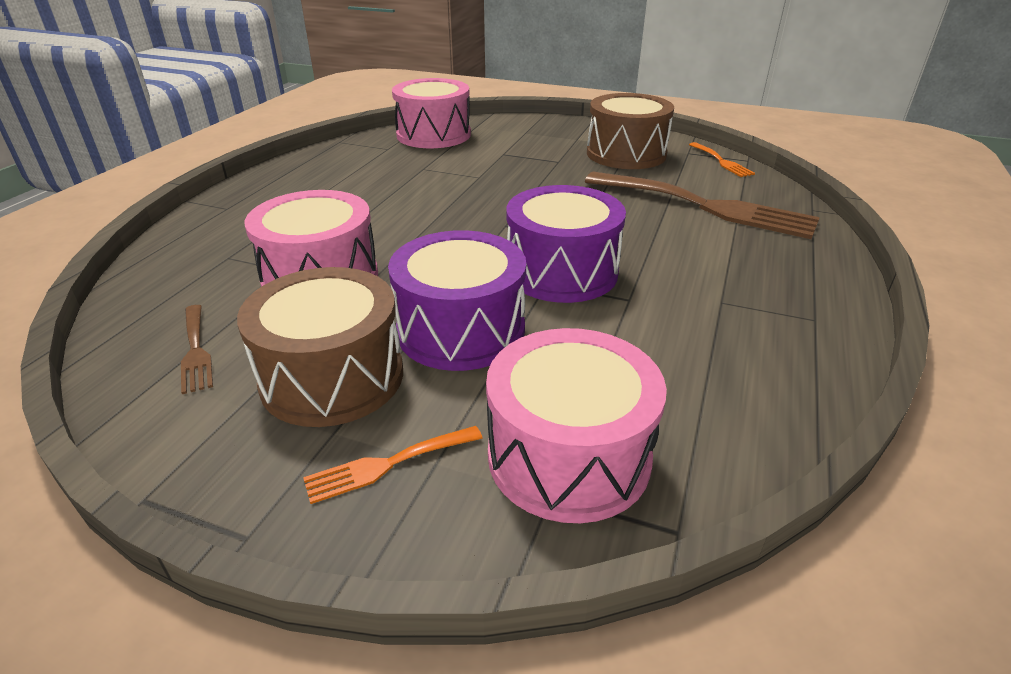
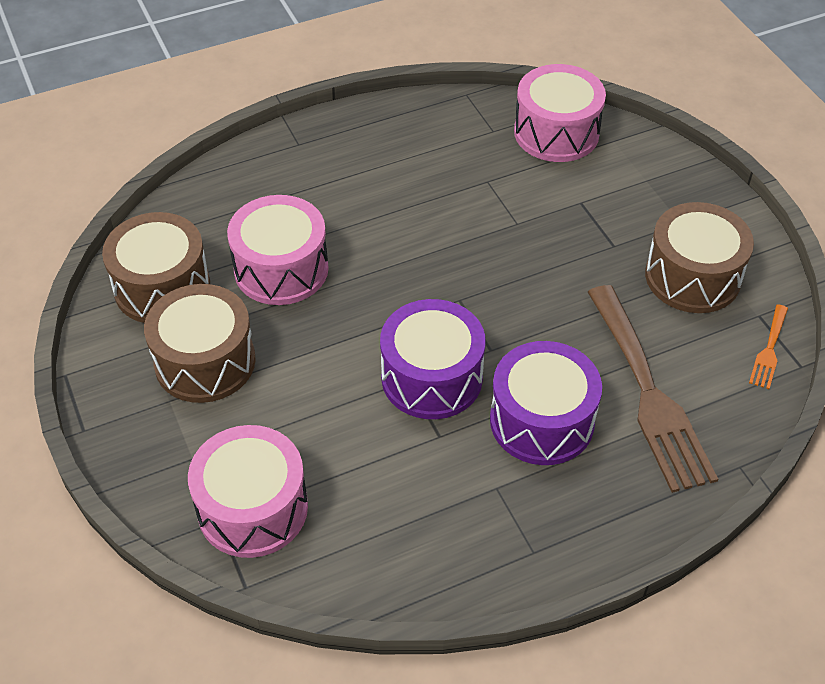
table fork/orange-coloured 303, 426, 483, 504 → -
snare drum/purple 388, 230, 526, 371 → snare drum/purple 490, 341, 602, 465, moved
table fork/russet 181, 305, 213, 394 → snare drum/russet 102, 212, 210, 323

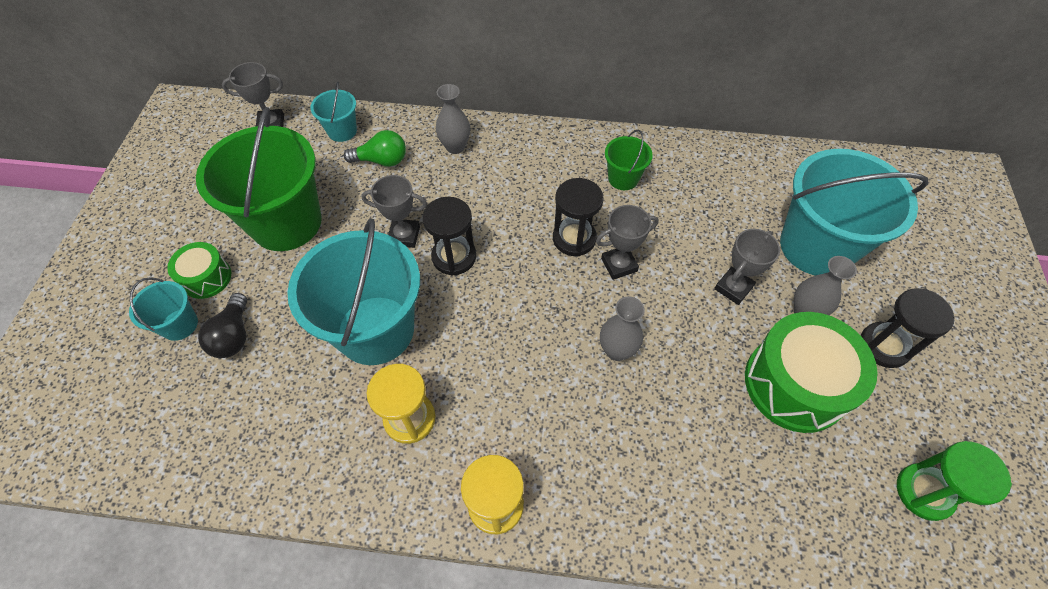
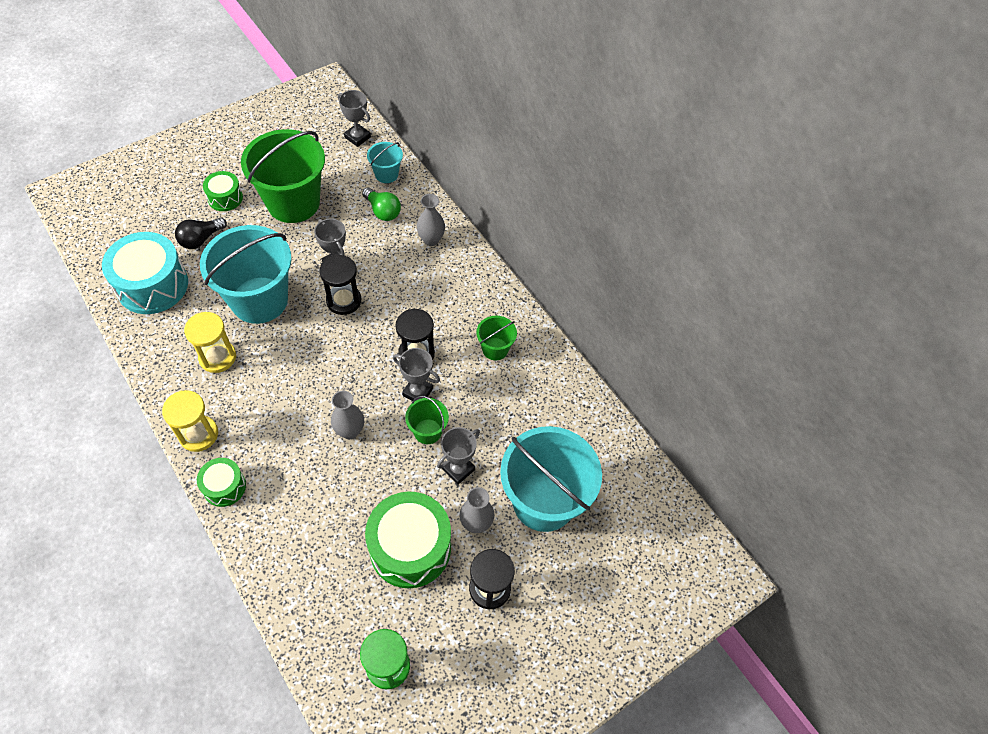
sand bucket/teal 129, 277, 198, 341 → -
- → snare drum/teal 102, 232, 188, 314
- → snare drum/green 197, 458, 246, 507
- → sand bucket/green 405, 396, 449, 444
award cup/ash-grey 714, 229, 780, 305 → award cup/ash-grey 437, 427, 480, 485, 45 degrees counterclockwise

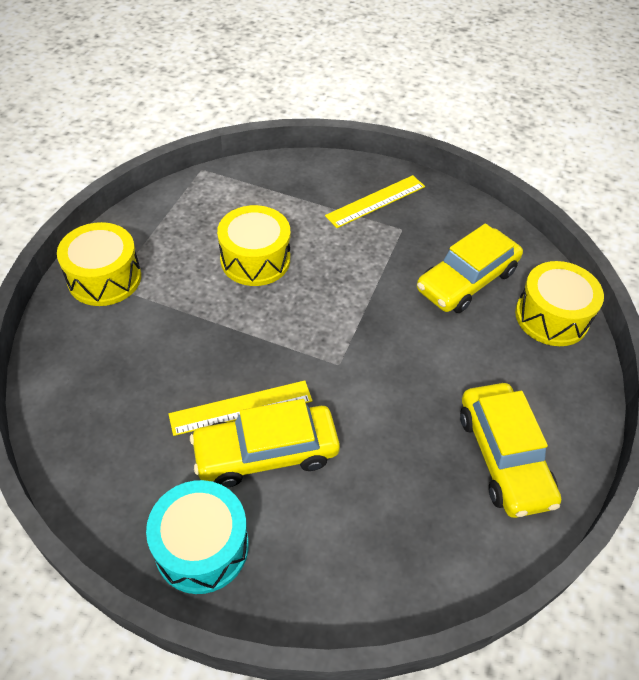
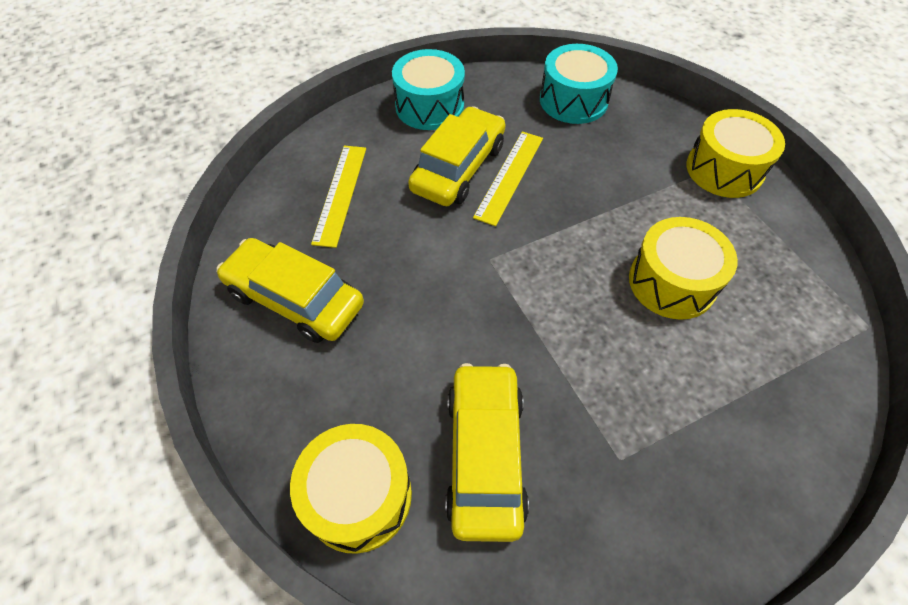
- → snare drum/teal 540, 44, 618, 124
measuring stick/golden 325, 175, 425, 228 → measuring stick/golden 311, 146, 366, 248, moved

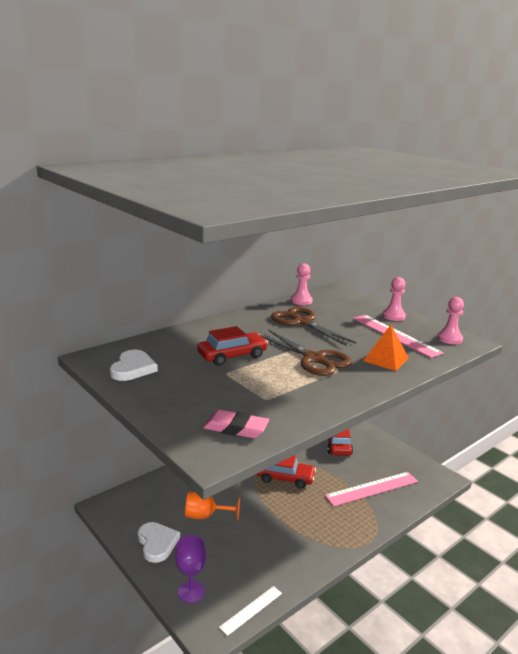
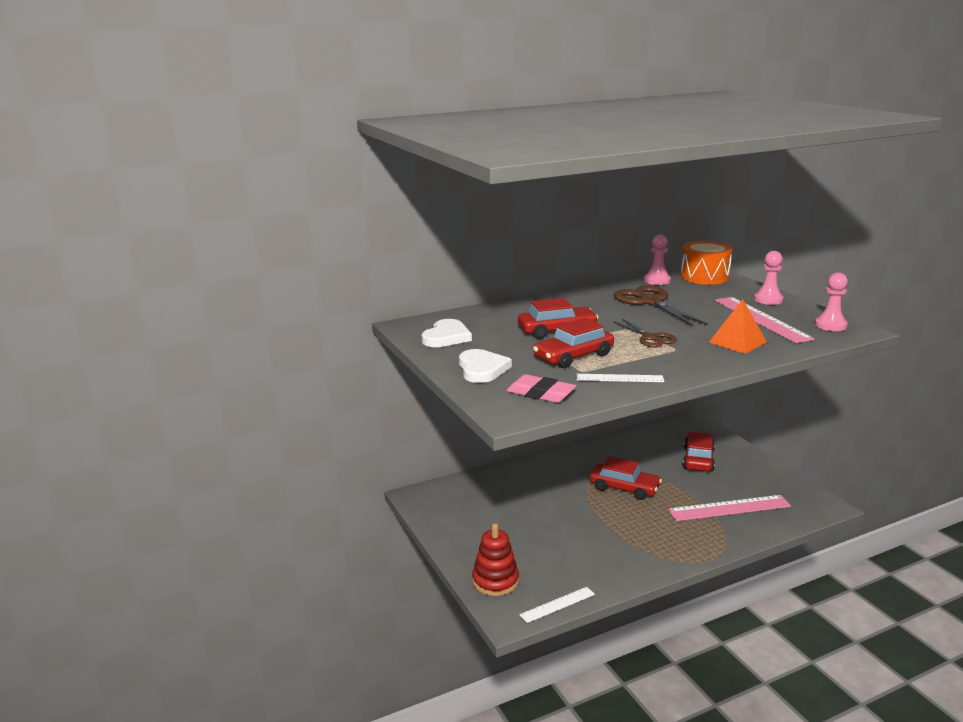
chalice/orange-coloured 185, 492, 240, 521 → -
- → car/red 533, 318, 614, 368
- → measuring stick/pure white 576, 374, 664, 382
- → snare drum/orange-coloured 681, 241, 732, 285
love heart/pure white 138, 522, 180, 563 → love heart/pure white 459, 349, 512, 383, moved
chalice/purple 175, 535, 207, 603 → stacking rings/red 472, 523, 519, 596
pair of scissors/russet 260, 329, 353, 376 → pair of scissors/russet 614, 319, 677, 348, x0.60

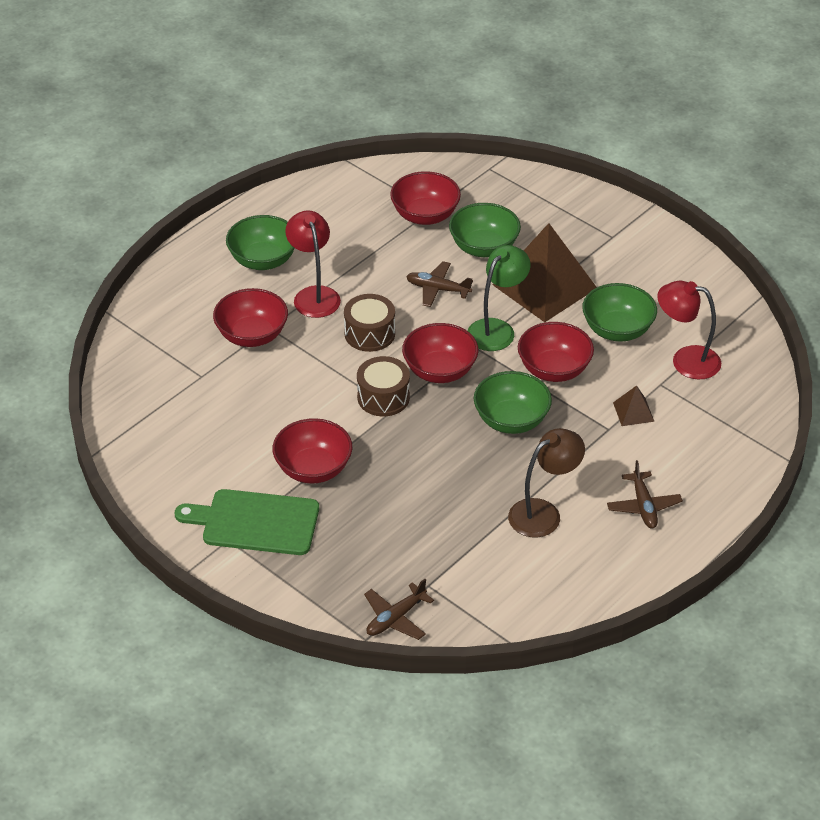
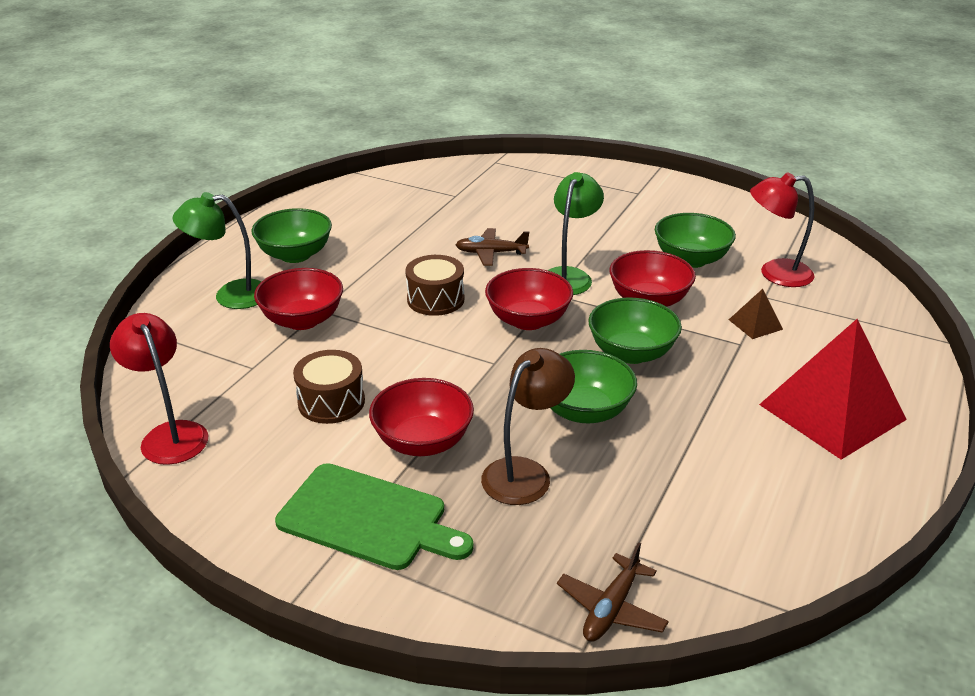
serving bowl/red 390, 171, 461, 225 → -
pyramid/russet 492, 223, 597, 322 → -
- → reading lamp/green 173, 192, 262, 309
reading lamp/red 285, 210, 341, 318 → reading lamp/red 110, 313, 208, 465, moved
snare drum/russet 357, 356, 410, 416 → snare drum/russet 293, 350, 365, 424, moved
serving bowl/green 449, 203, 521, 257 → serving bowl/green 551, 350, 637, 423, moved
reading lamp/russet 508, 428, 585, 538 → reading lamp/russet 481, 348, 575, 505, moved
aeroplane/russet 607, 460, 683, 529 → pyramid/red 759, 319, 907, 460
chopping board/green 175, 489, 319, 555 → chopping board/green 275, 463, 474, 570, 150 degrees counterclockwise

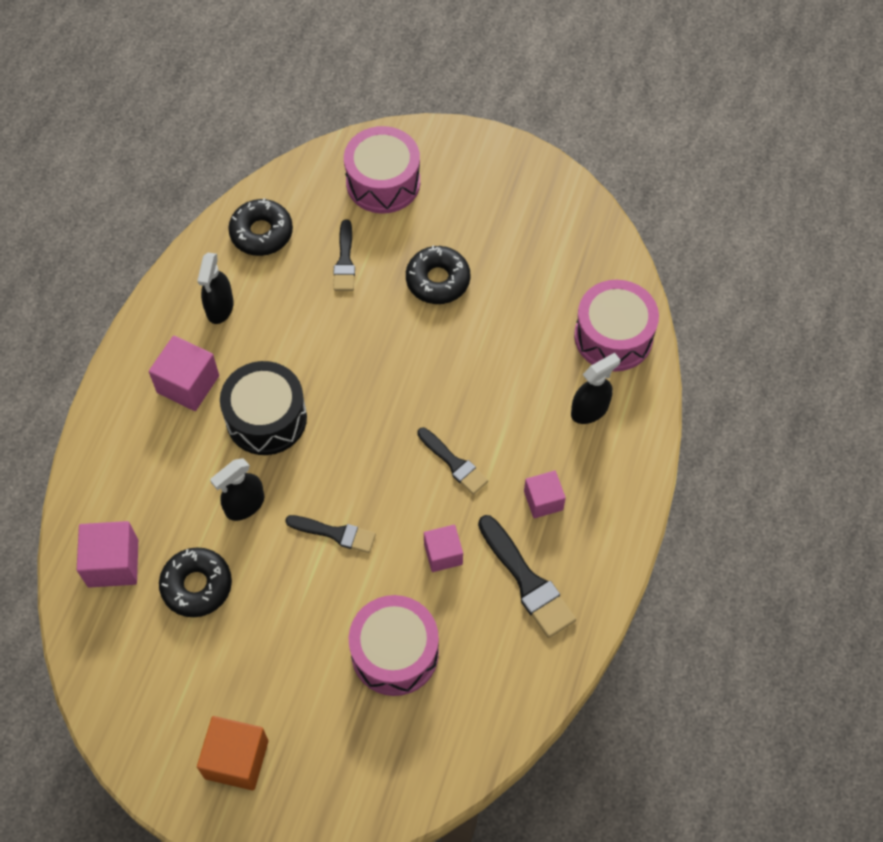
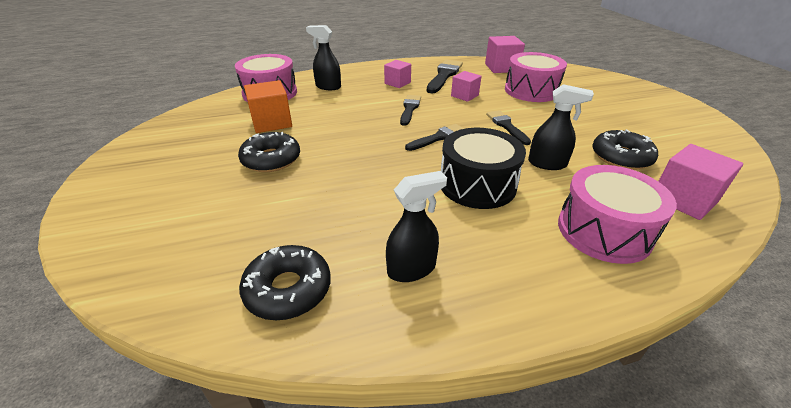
block/pink 149, 336, 219, 411 → block/pink 485, 36, 525, 73, moved
block/orange-coloured 197, 716, 269, 790 → block/orange-coloured 244, 80, 292, 133, moved
brush/black 333, 220, 355, 291 → brush/black 405, 124, 464, 151, moved
snare drum/pink 344, 126, 420, 214 → snare drum/pink 558, 165, 677, 264, moved

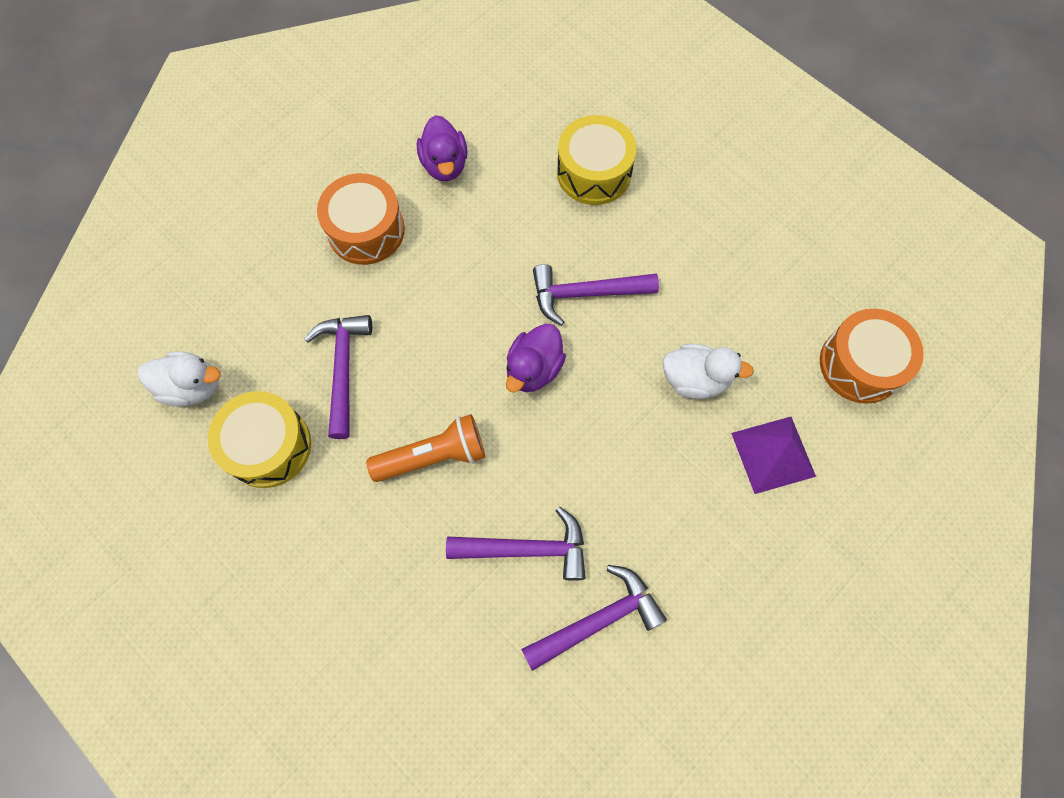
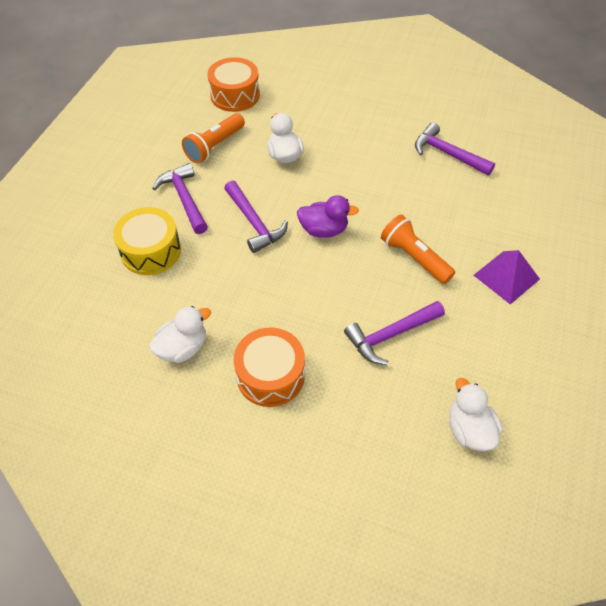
snare drum/golden 208, 391, 311, 488 → -
- → pocket torch/orange-coloured 182, 113, 245, 164
hammer/purple 446, 507, 586, 581 → hammer/purple 152, 163, 208, 234, moved
pyramid/purple 731, 417, 816, 494 → pyramid/purple 474, 250, 540, 304, moved
duck/purple 417, 115, 467, 181 → duck/pure white 149, 306, 211, 363

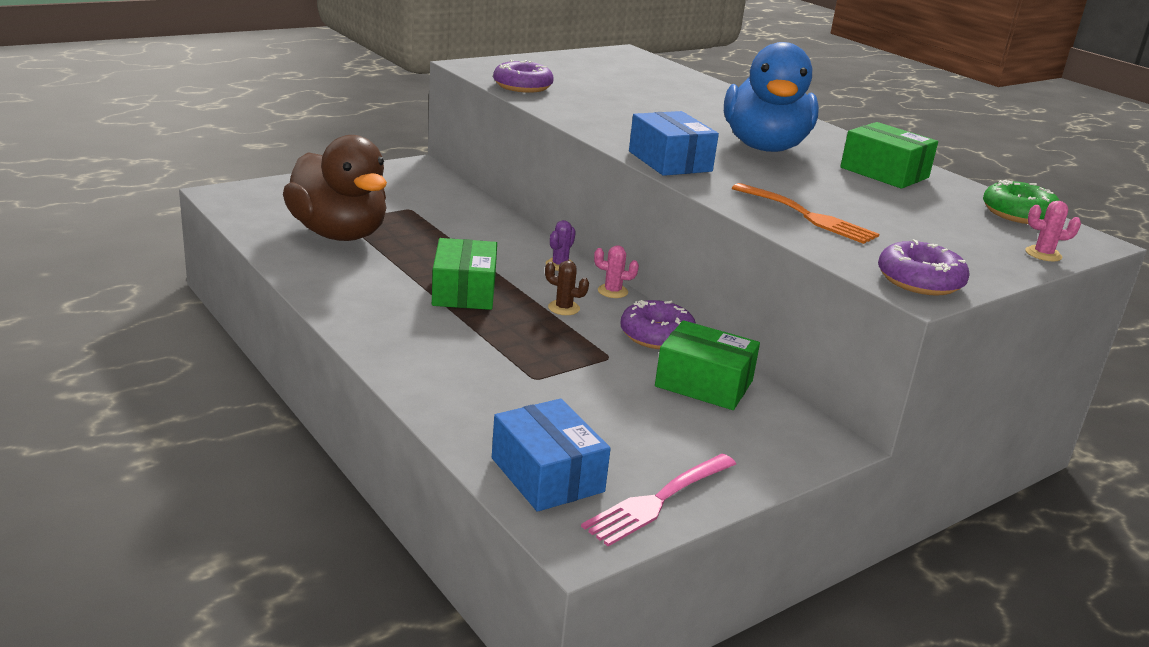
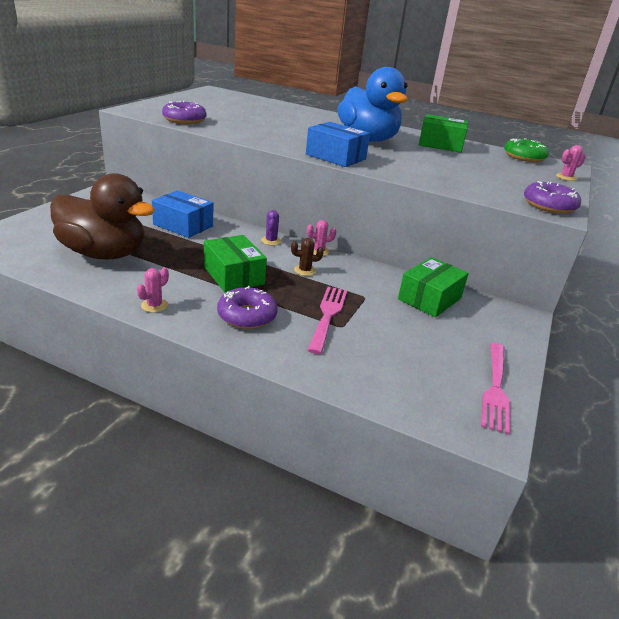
table fork/orange-coloured 732, 183, 879, 244 → -
- → cactus/pink 137, 267, 169, 313
- → table fork/pink 308, 287, 347, 354
parcel/royal blue 492, 399, 611, 512 → parcel/royal blue 152, 190, 213, 238, moved
glazed donut/purple 620, 300, 696, 349 → glazed donut/purple 217, 286, 278, 329, moved
parcel/green 655, 320, 760, 410 → parcel/green 398, 257, 469, 317, 45 degrees counterclockwise

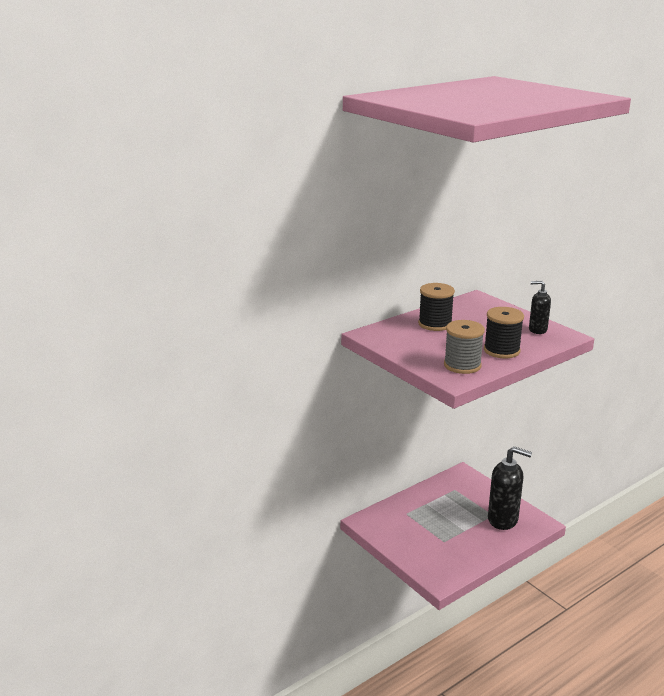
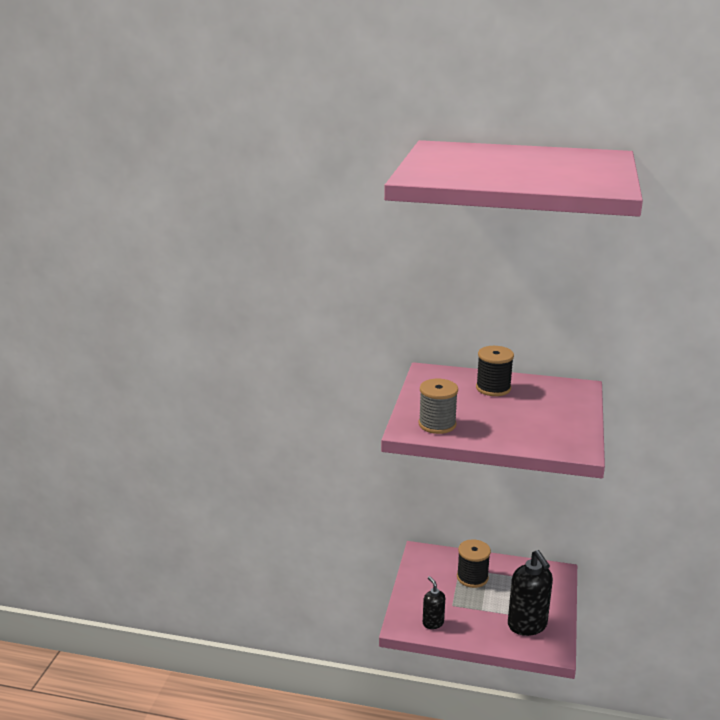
spool/black 484, 307, 524, 359 → spool/black 457, 539, 491, 588, moved
pump bottle/black 529, 281, 551, 334 → pump bottle/black 423, 576, 445, 629, moved

